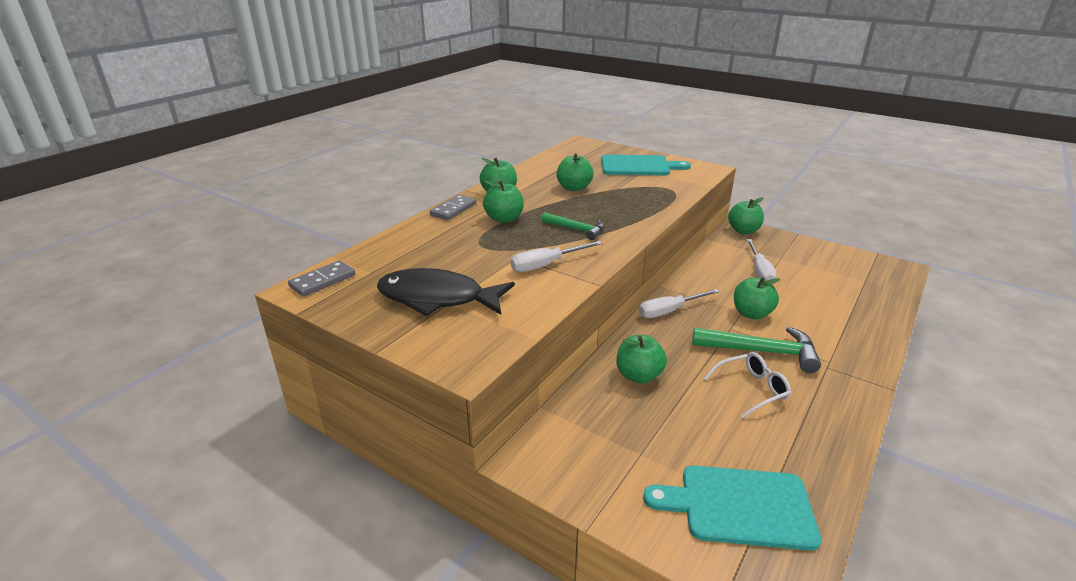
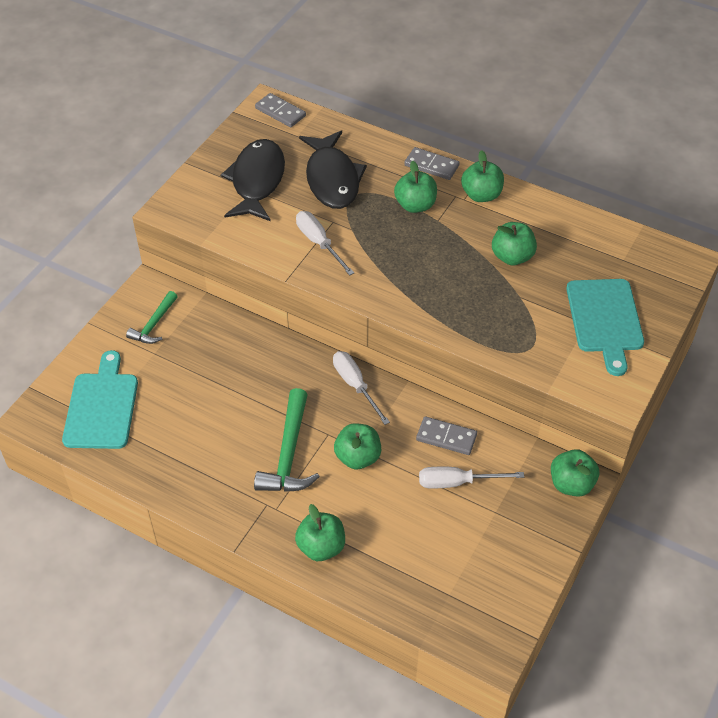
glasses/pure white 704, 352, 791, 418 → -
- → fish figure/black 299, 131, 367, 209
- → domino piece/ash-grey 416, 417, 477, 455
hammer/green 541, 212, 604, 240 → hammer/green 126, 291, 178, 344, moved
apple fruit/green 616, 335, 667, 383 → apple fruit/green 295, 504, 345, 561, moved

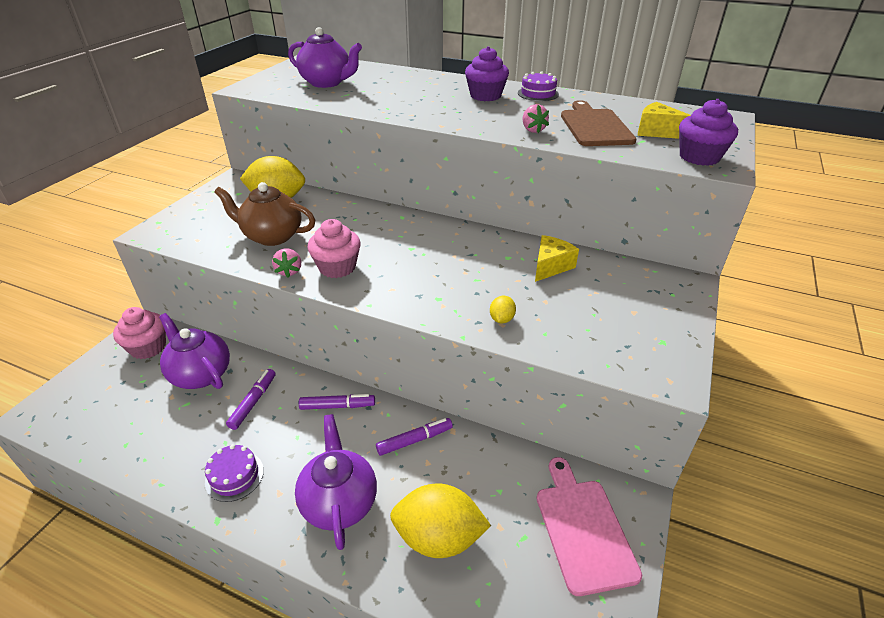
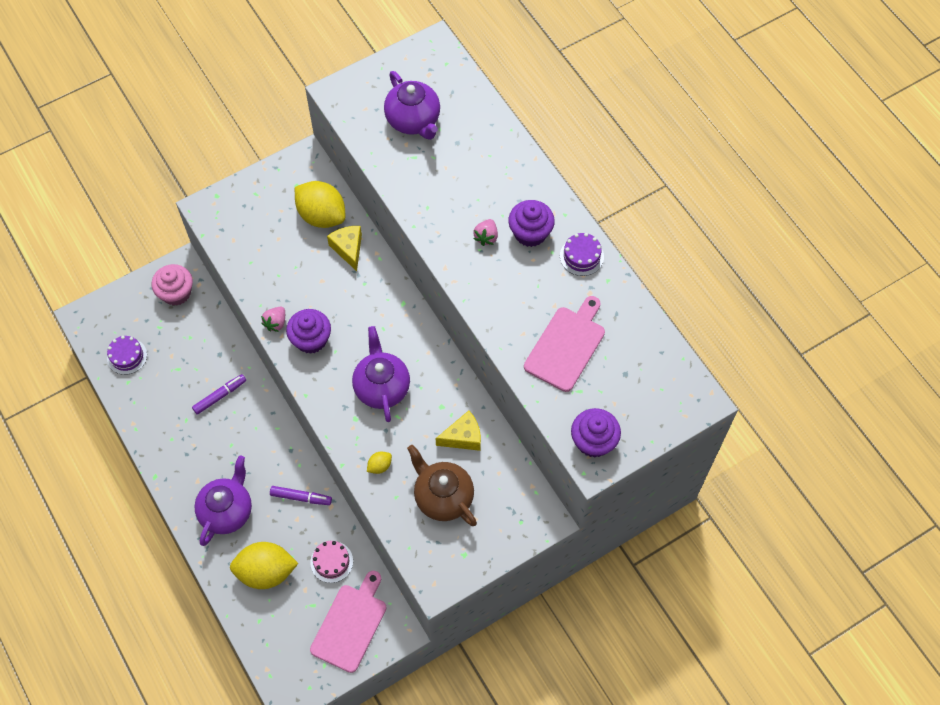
marker pen/purple 299, 394, 375, 410 → -
- → cake/pink 310, 541, 353, 583
tea pot/purple 159, 313, 230, 389 → tea pot/purple 352, 326, 410, 422, moved
cake/purple 205, 444, 264, 502 → cake/purple 107, 336, 147, 375, moved
tea pot/russet 214, 182, 315, 246 → tea pot/russet 407, 445, 477, 526, moved
toy strawberry/pink 522, 104, 549, 133 → toy strawberry/pink 473, 219, 498, 246, moved
cheese/golden 638, 102, 691, 139 → cheese/golden 327, 226, 362, 271, moved
muffin/pink 307, 219, 361, 278 → muffin/purple 286, 309, 331, 354
chopping board/russet 561, 100, 636, 146 → chopping board/pink 524, 296, 605, 392
toy lemon/golden 390, 483, 491, 558 → toy lemon/golden 230, 542, 299, 589, 45 degrees counterclockwise

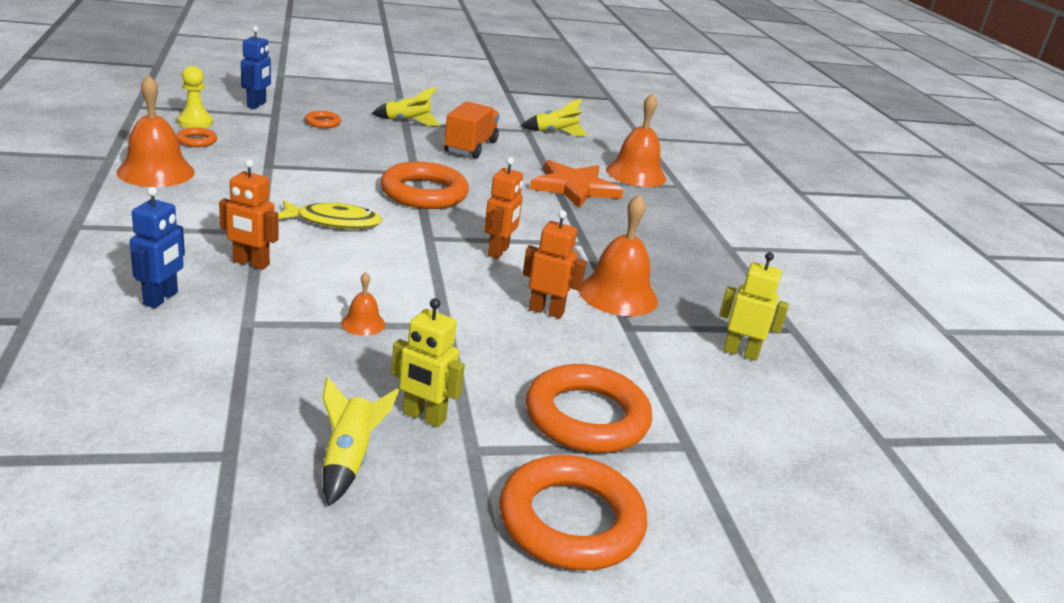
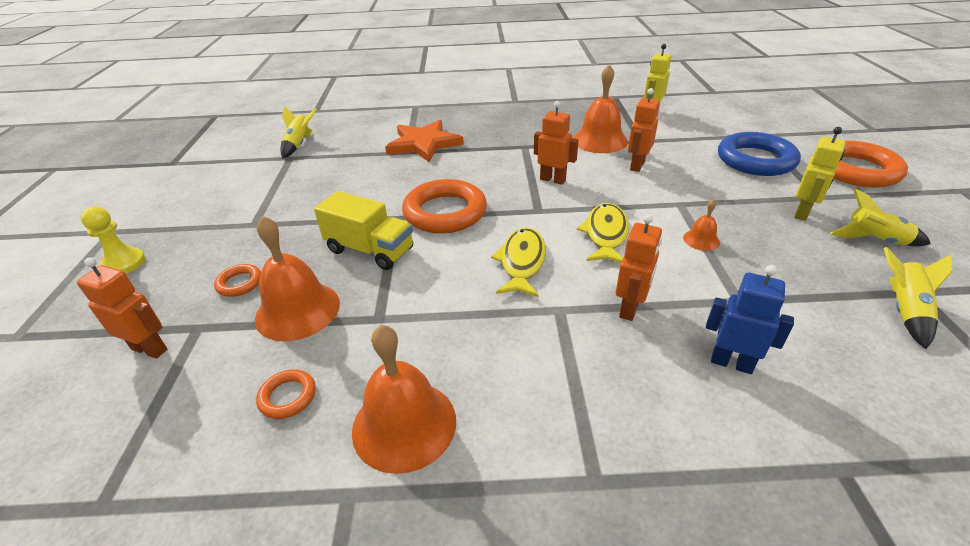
toy truck/orange-coloured 444, 101, 500, 159 → -
- → toy truck/golden 314, 191, 413, 270
- → fish figure/golden 577, 203, 629, 263
pawn/golden 177, 66, 213, 128 → pawn/golden 81, 207, 145, 274, moved
rocket/golden 372, 87, 440, 126 → rocket/golden 884, 247, 952, 349, moved
school bell/orange-coloured 606, 93, 666, 187 → school bell/orange-coloured 255, 216, 340, 341, moved
robot figure/royal blue 241, 26, 271, 109 → robot figure/orange-coloured 77, 257, 167, 359
ring/orange-coloured 526, 364, 652, 453 → ring/royal blue 718, 132, 801, 176

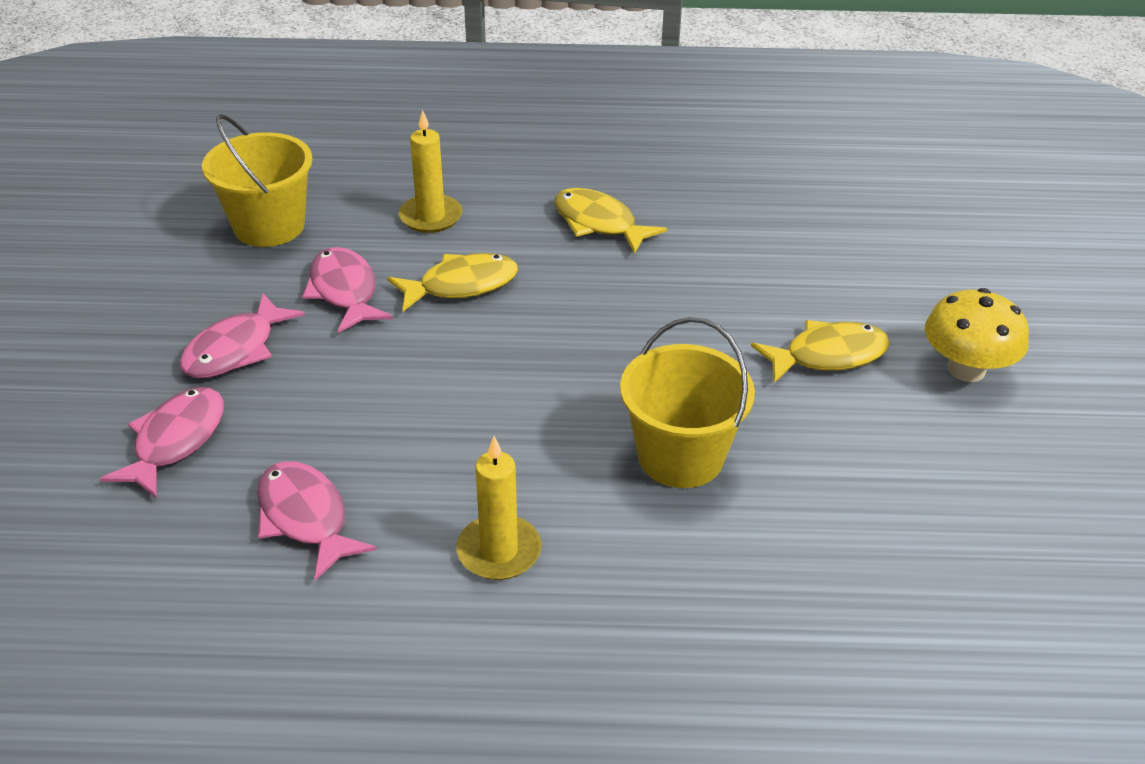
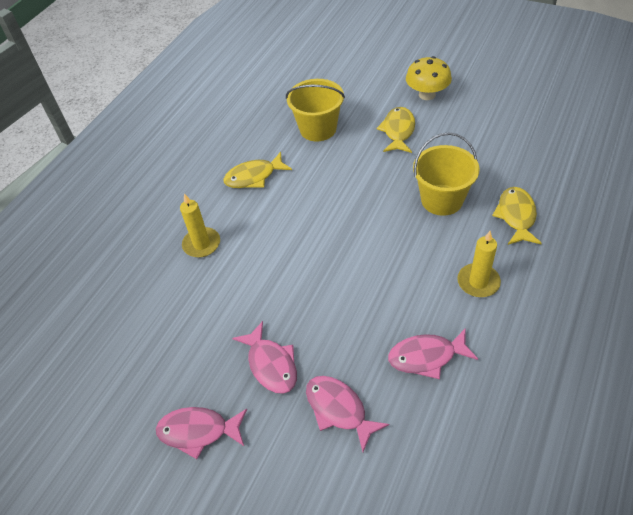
sand bucket/golden 202, 114, 313, 247 → sand bucket/golden 286, 79, 345, 141, moved
fish figure/pink 302, 247, 393, 333 → fish figure/pink 156, 407, 247, 459, moved
fish figure/golden 387, 253, 518, 312 → fish figure/golden 492, 187, 542, 245, moved

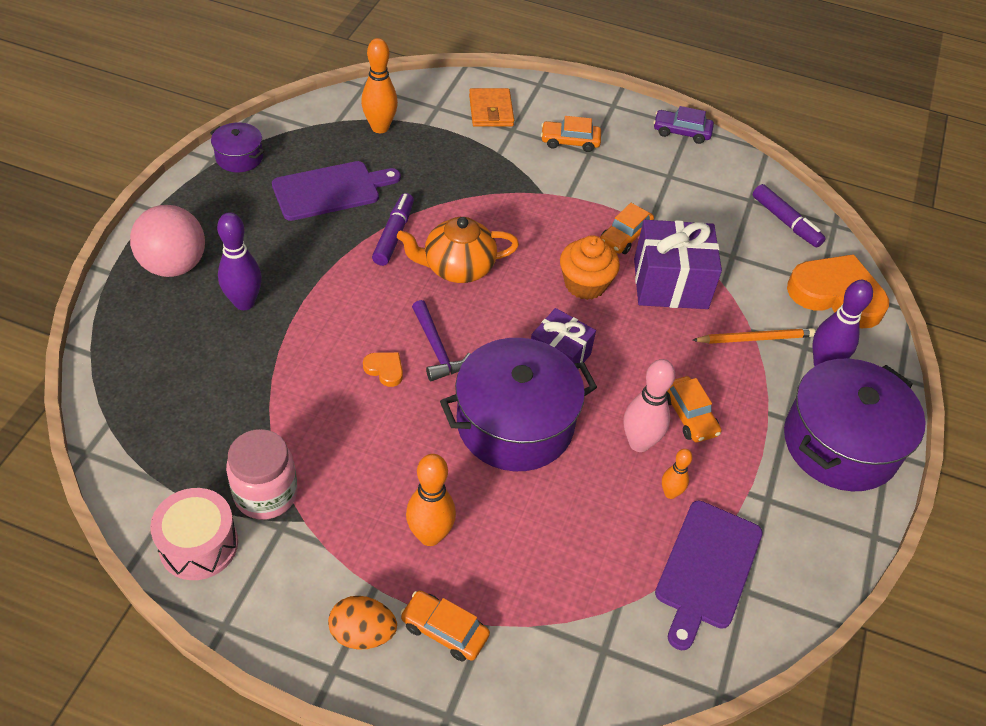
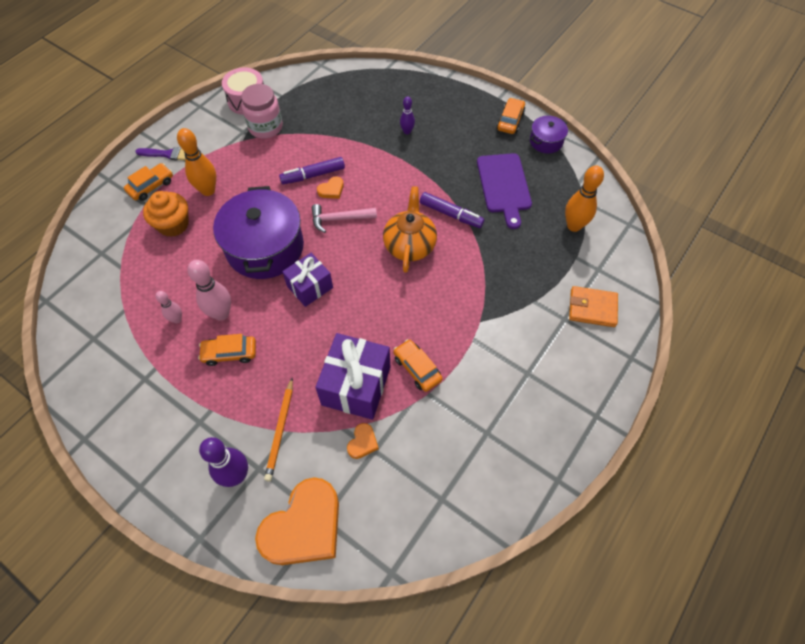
play ball/pink 130, 205, 205, 277 → -
car/purple 654, 106, 714, 144 → -
chopping board/purple 655, 500, 763, 650 → -
cooking pot/purple 784, 359, 926, 491 → -
- → love heart/orange-coloured 347, 423, 379, 459
car/orange-coloured 541, 116, 601, 152 → car/orange-coloured 497, 98, 525, 134, moved
muffin/orange-coloured 560, 235, 620, 300 → muffin/orange-coloured 143, 191, 189, 237, moved
marker pen/purple 753, 184, 826, 247 → marker pen/purple 279, 157, 345, 184, moved
toy egg/orange-coloured 328, 596, 397, 650 → brush/purple 135, 147, 185, 161
hammer/purple 412, 300, 471, 381 → hammer/pink 312, 204, 377, 233
skittle/orange-coloured 662, 449, 692, 499 → skittle/pink 156, 291, 182, 323
skittle/purple 217, 212, 262, 310 → skittle/purple 400, 97, 415, 134, x0.57

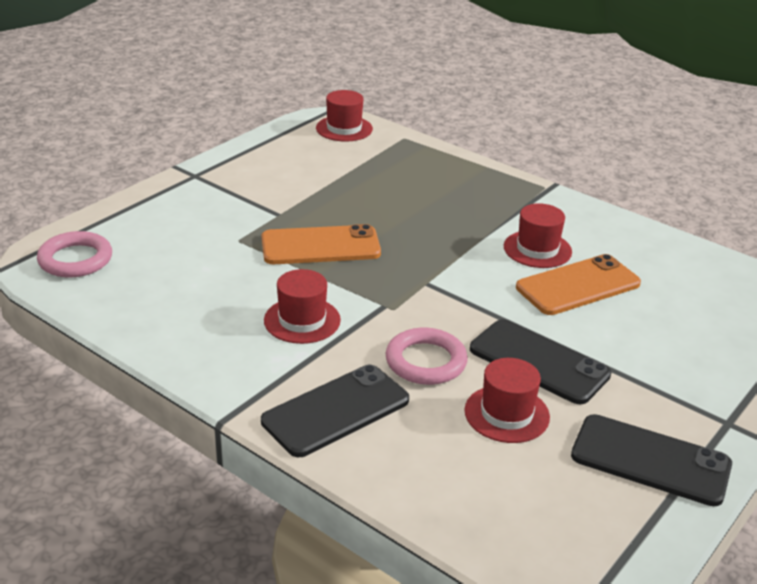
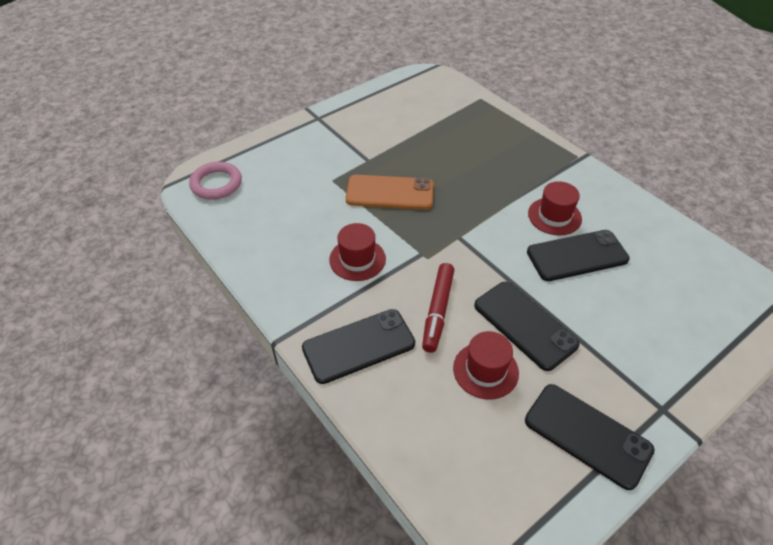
tall hat/red 316, 90, 373, 142 → -
ring/pink 386, 328, 468, 385 → marker pen/red 422, 263, 454, 353
smartphone/orange-coloured 516, 254, 641, 315 → smartphone/black 527, 230, 630, 281

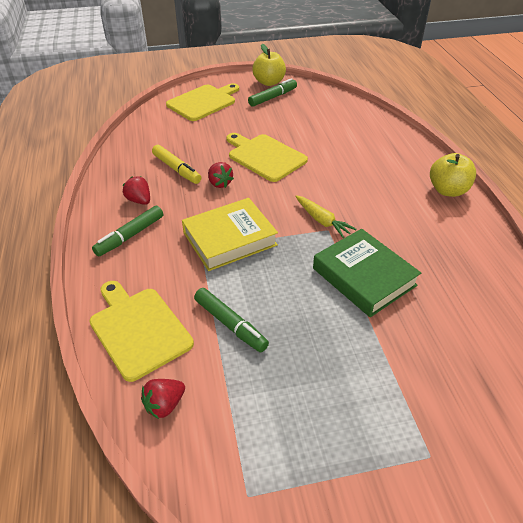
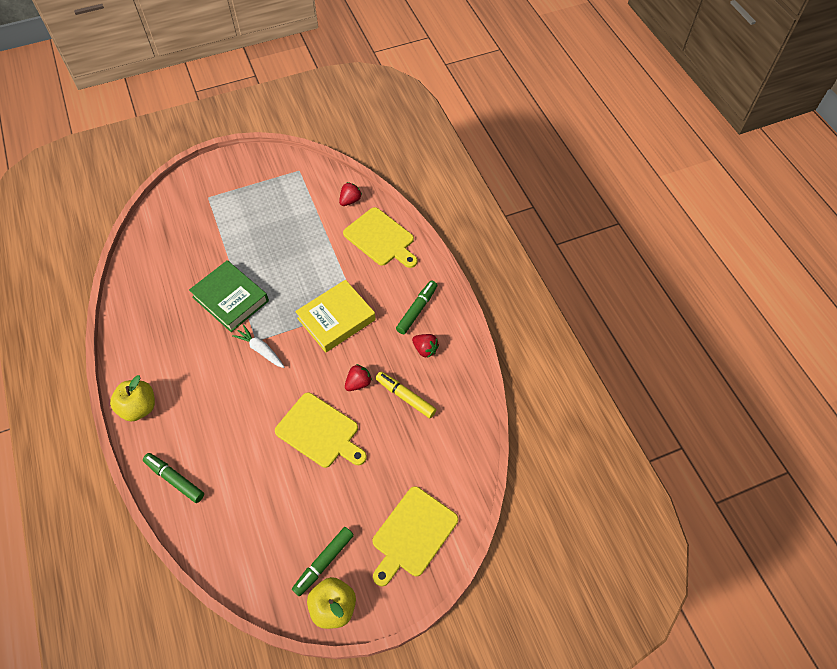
marker pen/green 194, 288, 269, 352 → marker pen/green 143, 453, 204, 503, moved
carrot/golden 295, 195, 356, 238 → carrot/pure white 232, 325, 284, 368
toy strawberry/red 208, 162, 234, 188 → toy strawberry/red 345, 364, 372, 391, 90 degrees clockwise

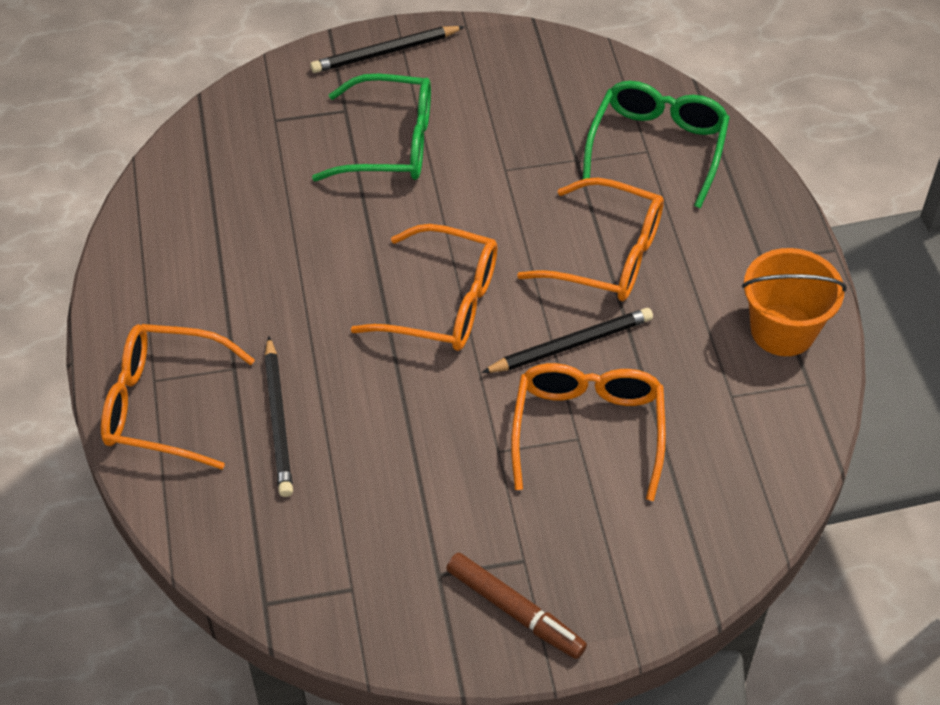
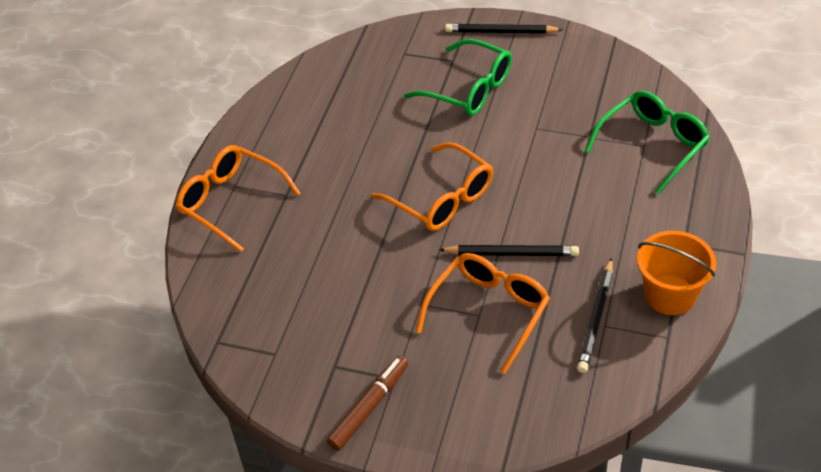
glasses/orange-coloured 517, 178, 664, 301 → -
lead pencil/black 264, 336, 293, 497 → lead pencil/black 577, 258, 613, 373, moved
marker pen/russet 446, 553, 587, 659 → marker pen/russet 327, 356, 408, 451, 120 degrees counterclockwise

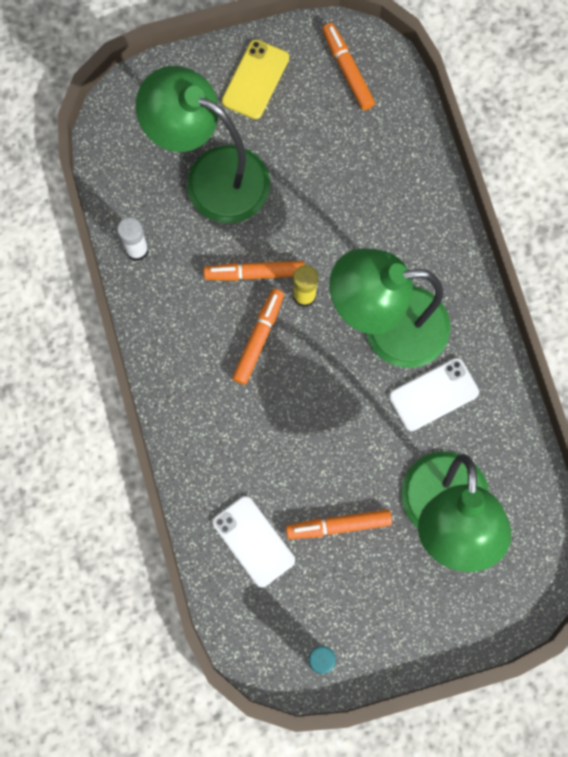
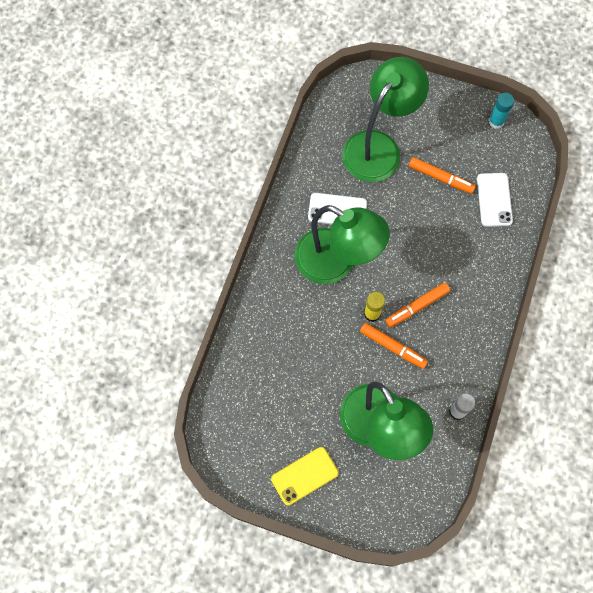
marker pen/orange-coloured 322, 23, 375, 110 → -

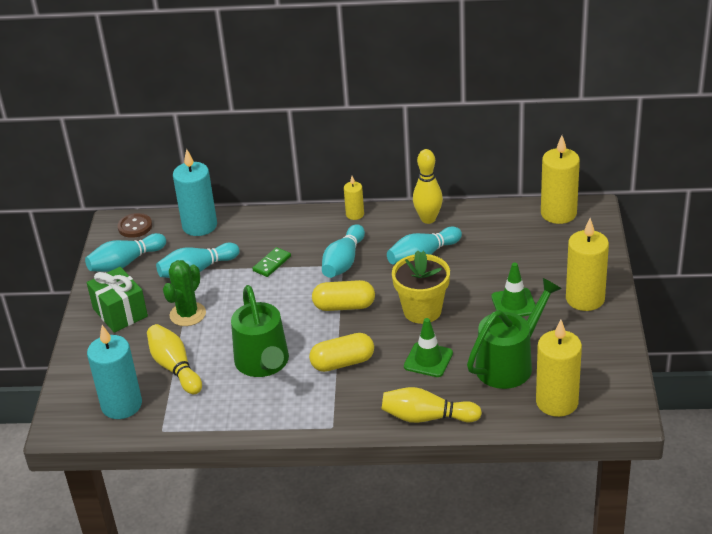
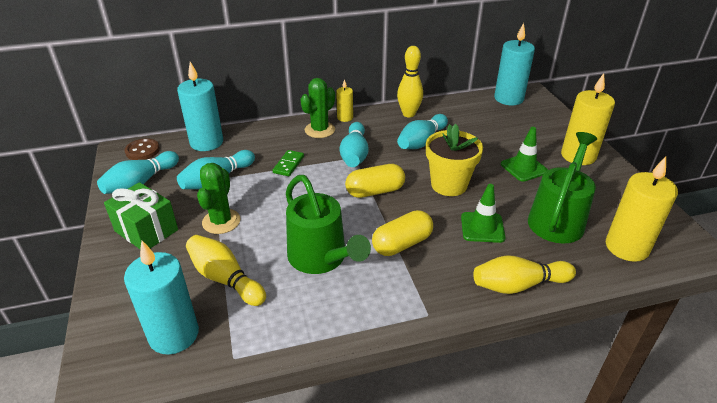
- → cactus/green 300, 78, 335, 138
wax candle/golden 541, 135, 580, 224 → wax candle/teal 494, 23, 535, 105

